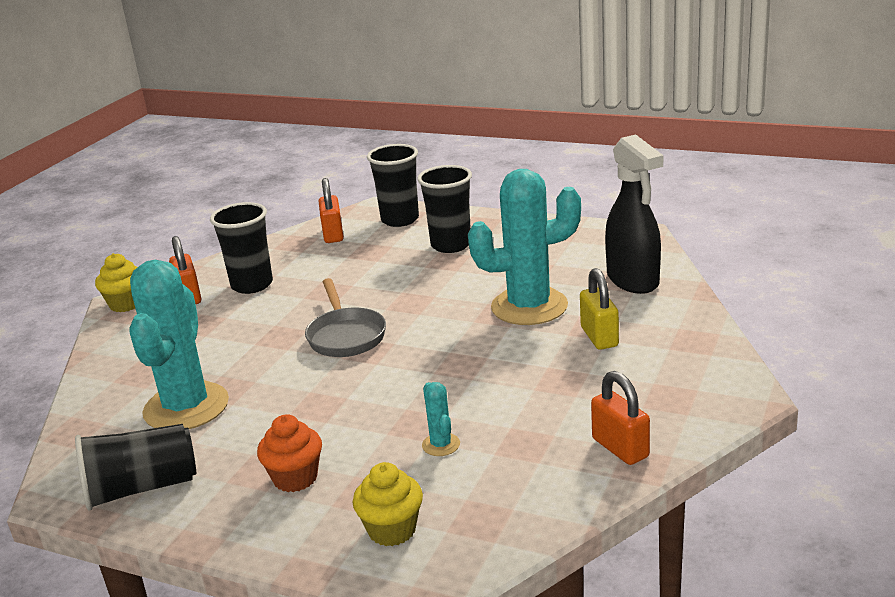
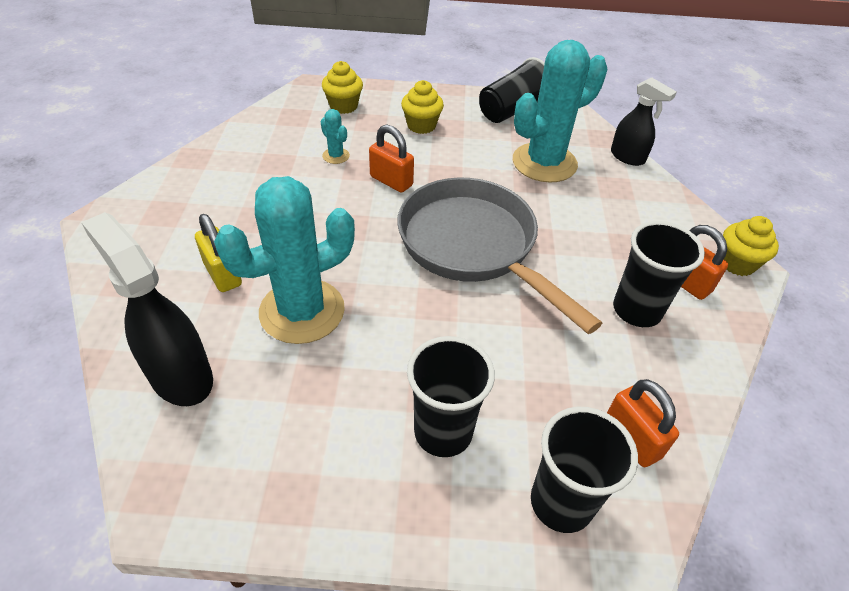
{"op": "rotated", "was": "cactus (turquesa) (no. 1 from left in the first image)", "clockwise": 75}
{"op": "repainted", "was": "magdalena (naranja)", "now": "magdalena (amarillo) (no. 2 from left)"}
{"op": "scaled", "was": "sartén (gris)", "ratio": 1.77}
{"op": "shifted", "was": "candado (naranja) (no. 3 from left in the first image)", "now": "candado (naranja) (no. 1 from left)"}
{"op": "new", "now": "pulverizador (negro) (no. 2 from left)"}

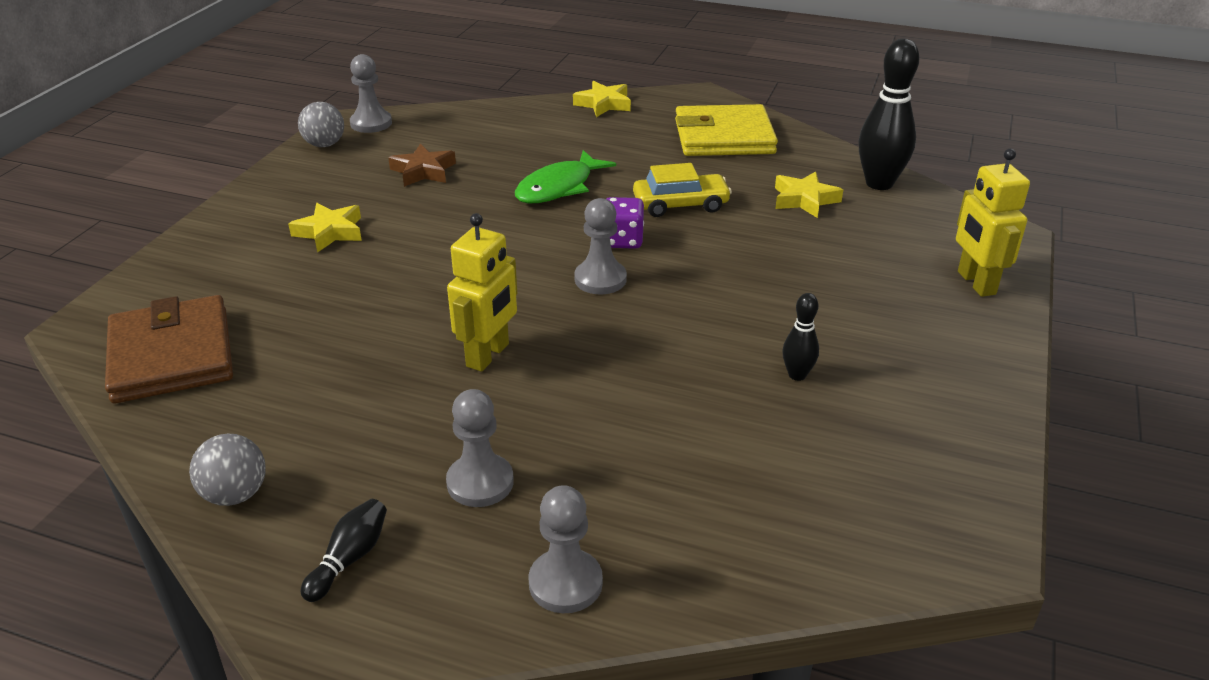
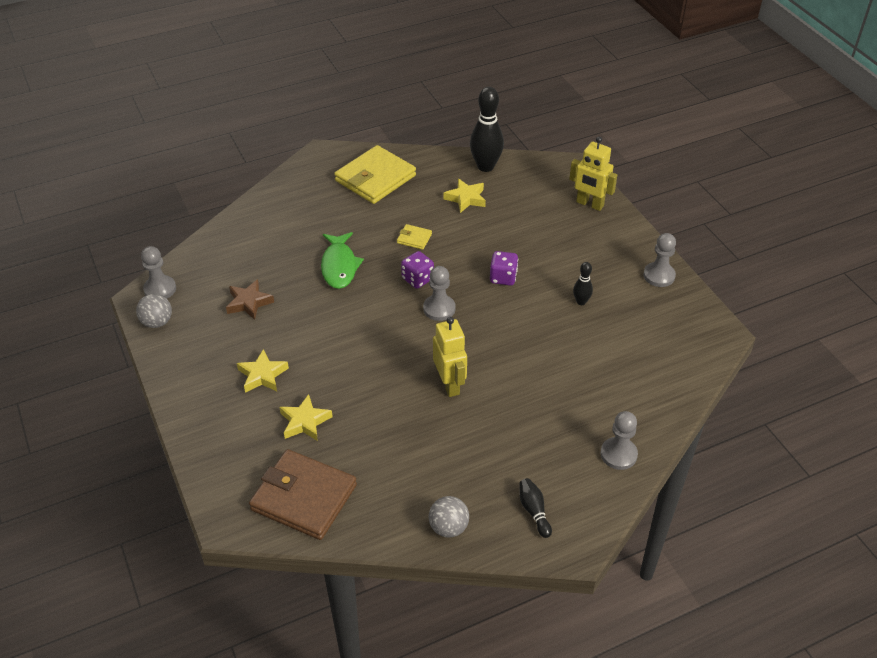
{"op": "shifted", "was": "peón (gris) (no. 2 from left in the first image)", "now": "peón (gris) (no. 4 from left)"}
{"op": "shifted", "was": "estrella (amarillo) (no. 2 from left)"}
{"op": "swapped", "was": "coche (amarillo)", "now": "cartera (amarillo) (no. 2 from left)"}
{"op": "new", "now": "dado (morado) (no. 2 from left)"}

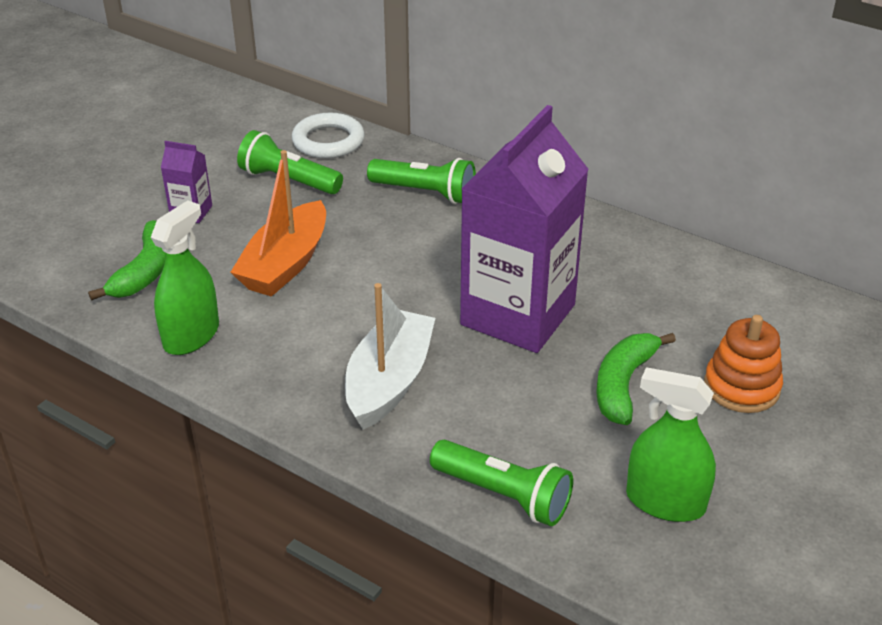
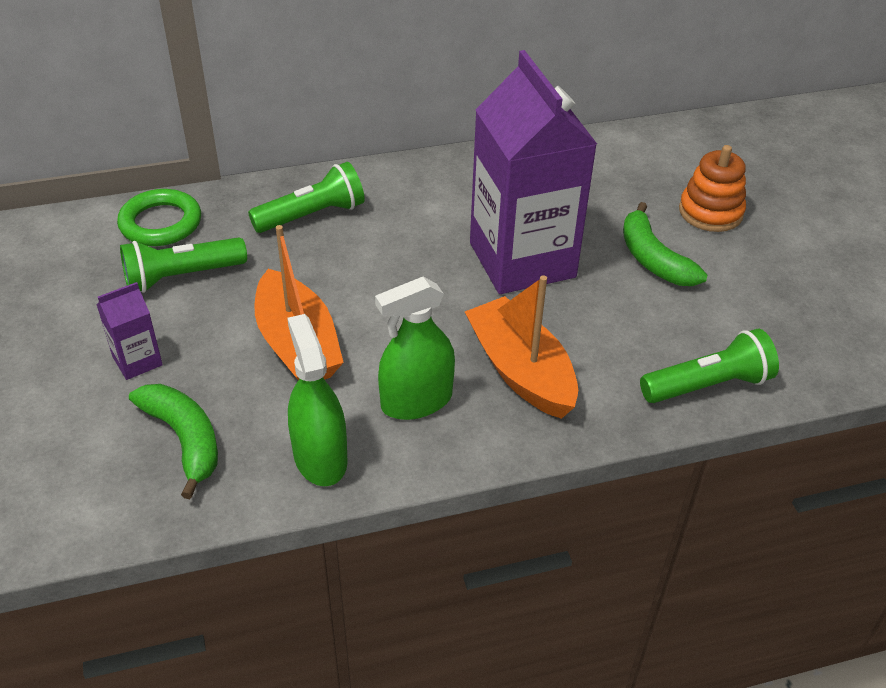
{"op": "repainted", "was": "anillo (blanco)", "now": "anillo (verde)"}
{"op": "repainted", "was": "barco (blanco)", "now": "barco (naranja) (no. 2 from left)"}
{"op": "shifted", "was": "pulverizador (verde) (no. 2 from left)"}

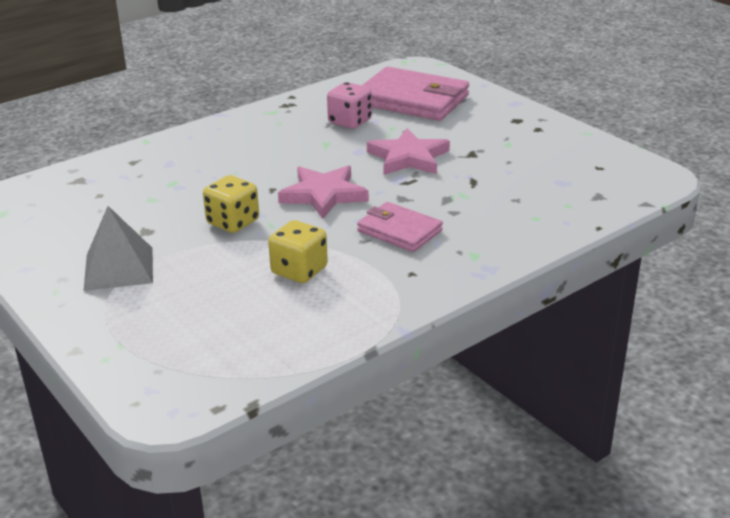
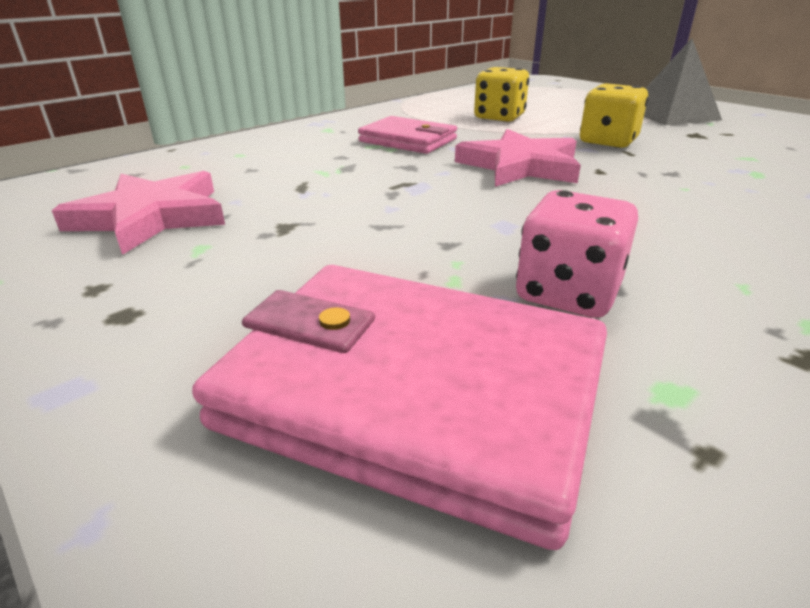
{"op": "shifted", "was": "estrella (rosa) (no. 2 from left in the first image)", "now": "estrella (rosa) (no. 1 from left)"}

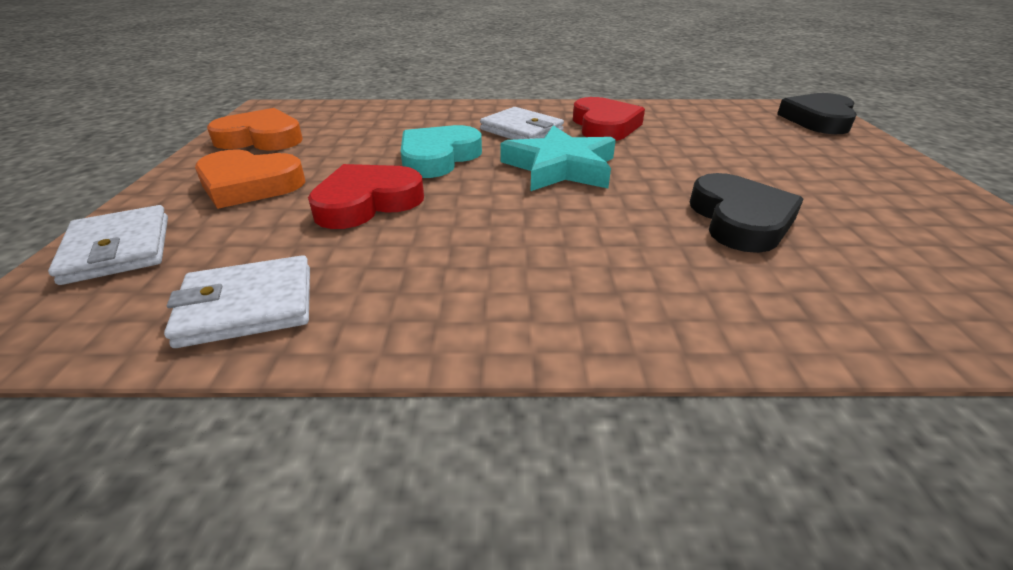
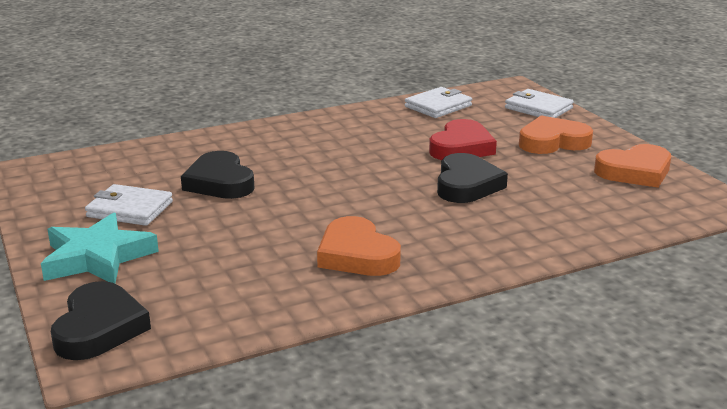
{"op": "repainted", "was": "corazón (turquesa)", "now": "corazón (negro) (no. 3 from left)"}
{"op": "shifted", "was": "cartera (blanco) (no. 3 from left in the first image)", "now": "cartera (blanco) (no. 1 from left)"}
{"op": "shifted", "was": "estrella (turquesa)"}
{"op": "repainted", "was": "corazón (rojo) (no. 2 from left)", "now": "corazón (naranja) (no. 1 from left)"}

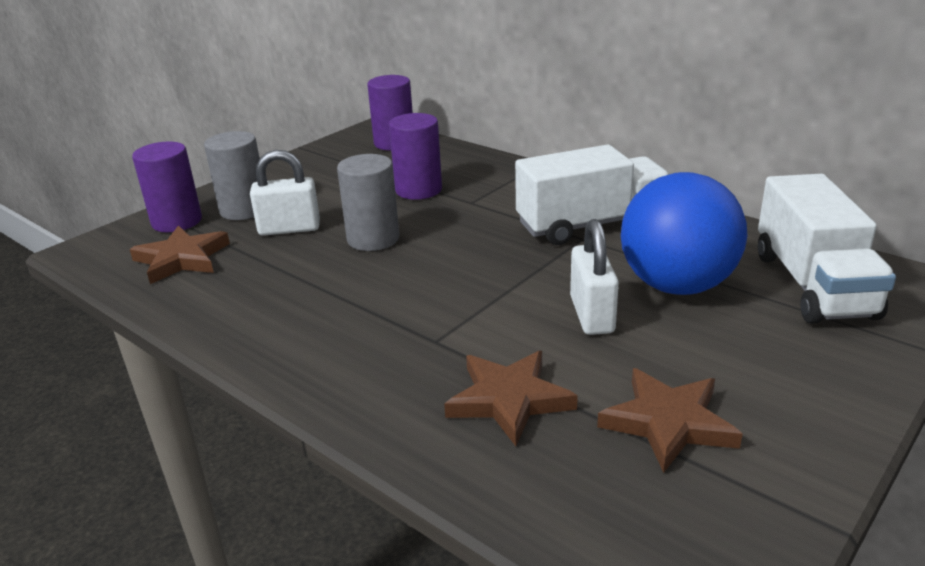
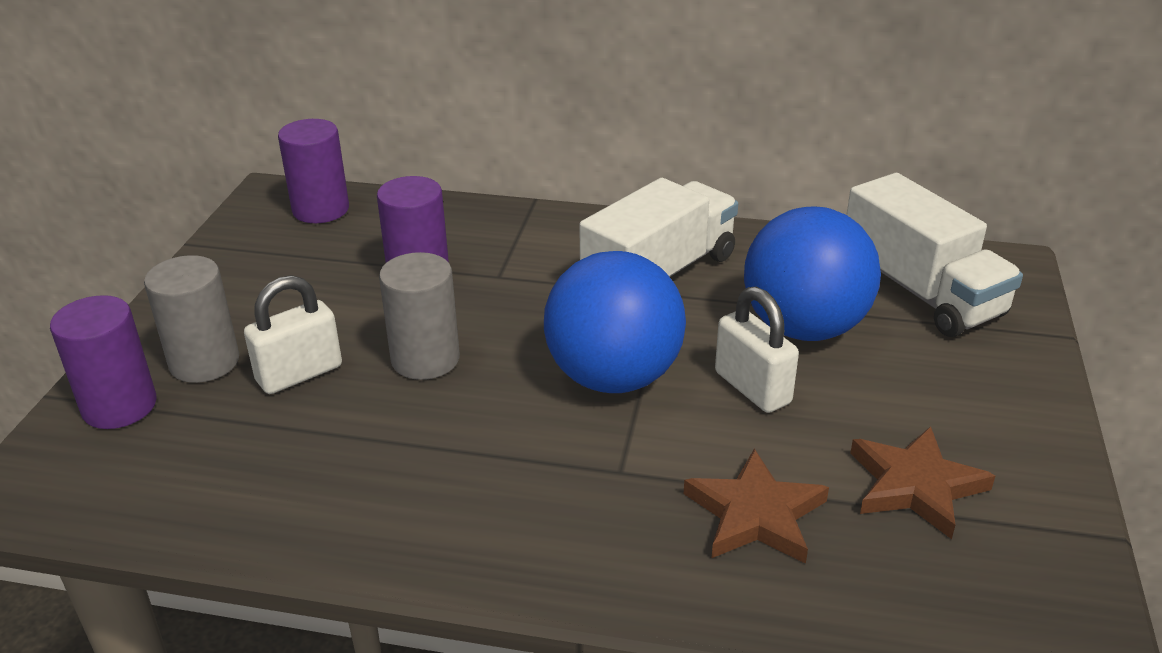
{"op": "gone", "was": "estrella (marrón) (no. 1 from left)"}
{"op": "new", "now": "pelota (azul) (no. 1 from left)"}

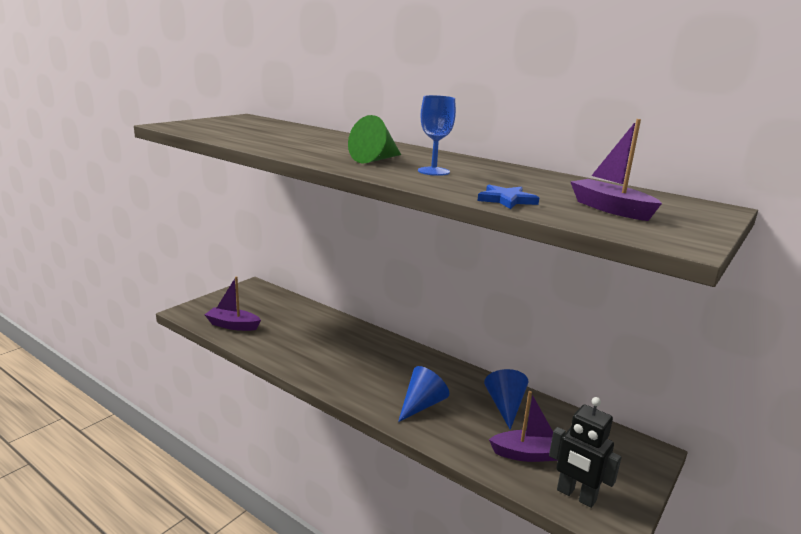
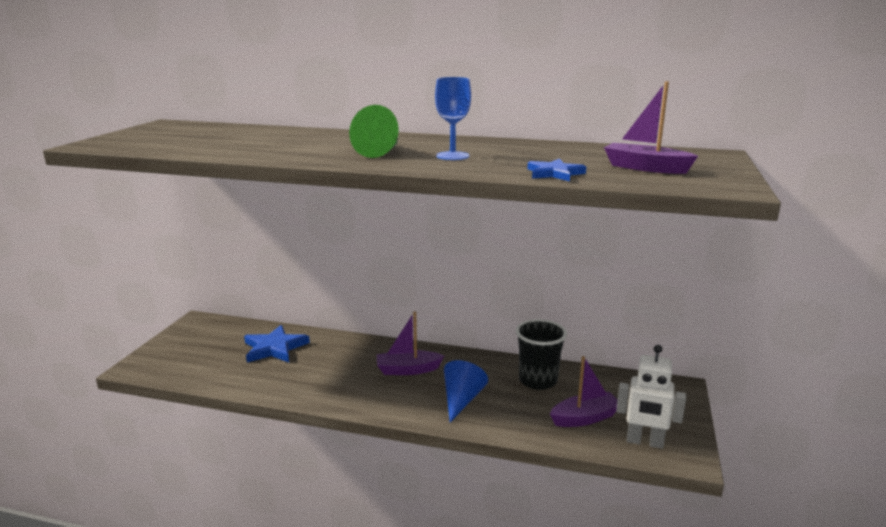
{"op": "shifted", "was": "barco (morado) (no. 1 from left)"}
{"op": "swapped", "was": "cono (azul) (no. 2 from left)", "now": "vaso (negro)"}
{"op": "repainted", "was": "robot (negro)", "now": "robot (blanco)"}
{"op": "new", "now": "estrella (azul) (no. 1 from left)"}

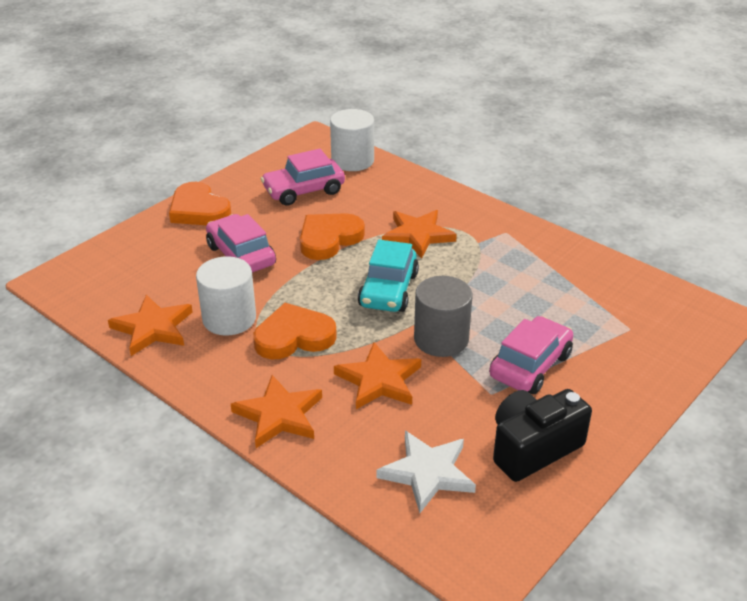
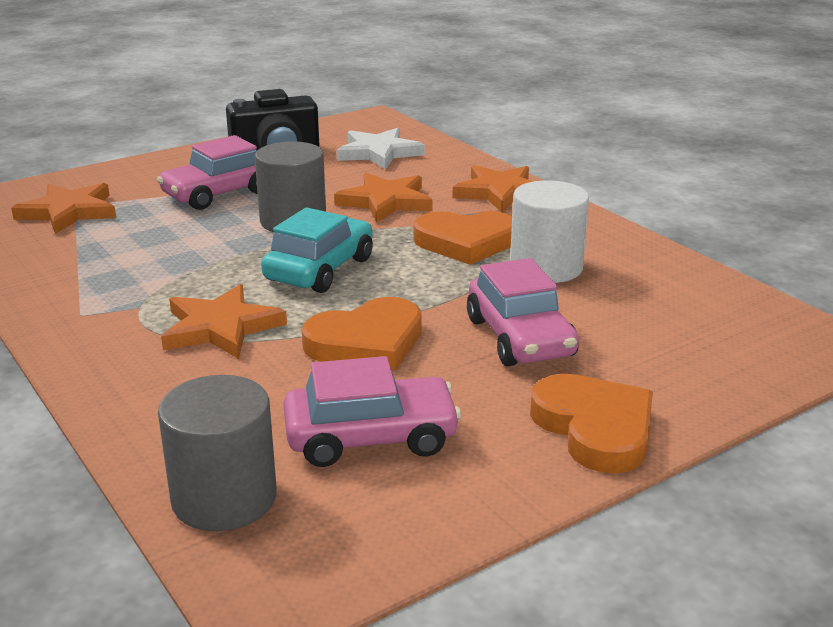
{"op": "shifted", "was": "estrella (naranja) (no. 1 from left)"}
{"op": "repainted", "was": "cilindro (blanco) (no. 2 from left)", "now": "cilindro (gris) (no. 1 from left)"}

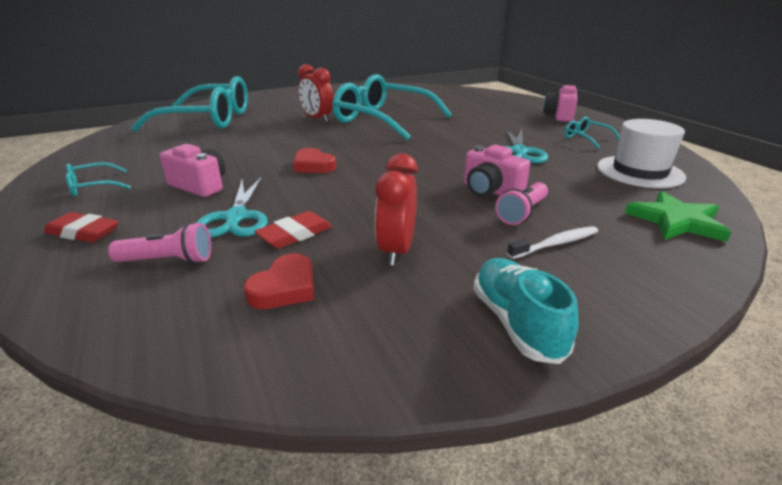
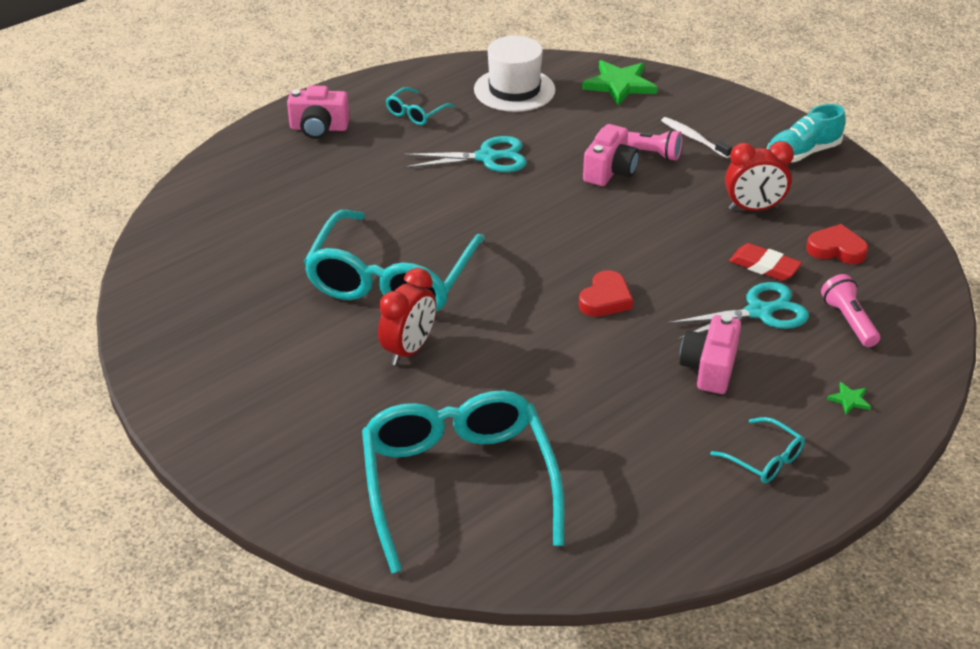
{"op": "swapped", "was": "goma de borrar (rojo) (no. 1 from left)", "now": "estrella (verde) (no. 2 from left)"}

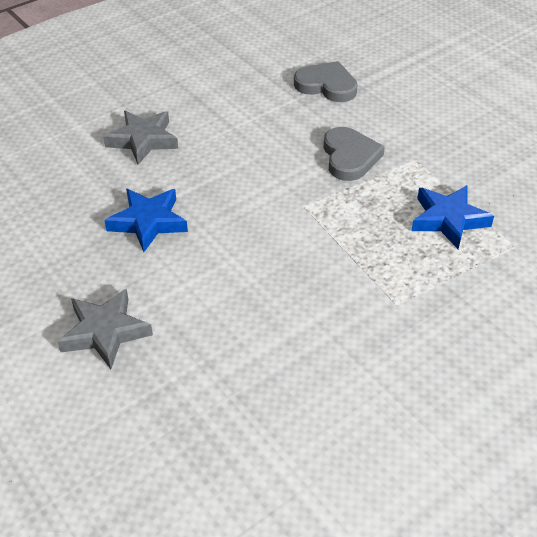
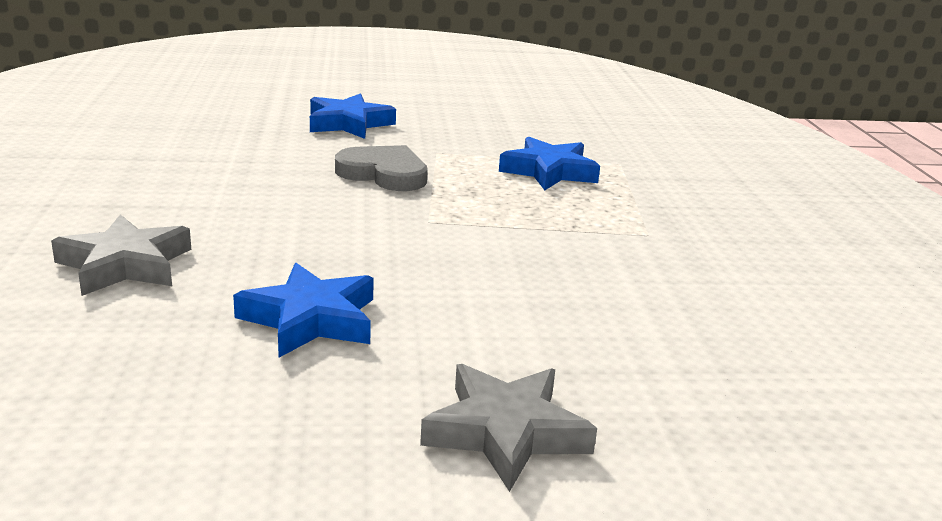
{"op": "gone", "was": "corazón (gris) (no. 1 from left)"}
{"op": "new", "now": "estrella (azul) (no. 2 from left)"}

